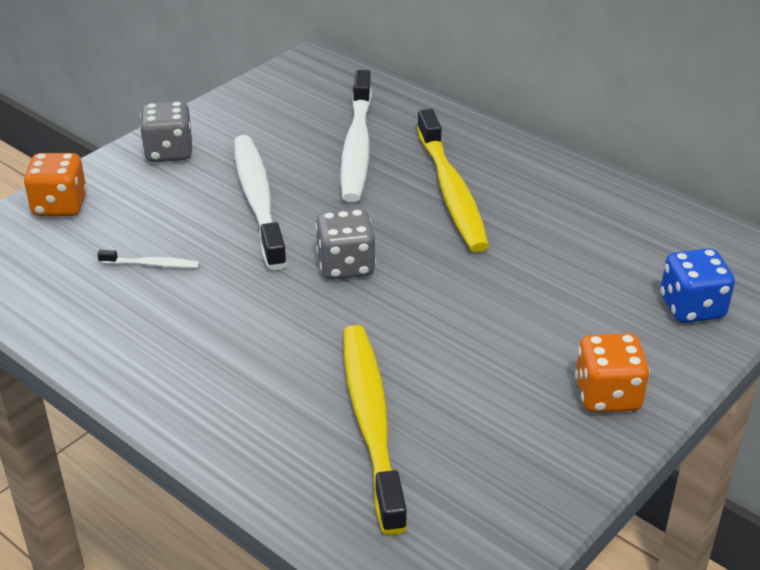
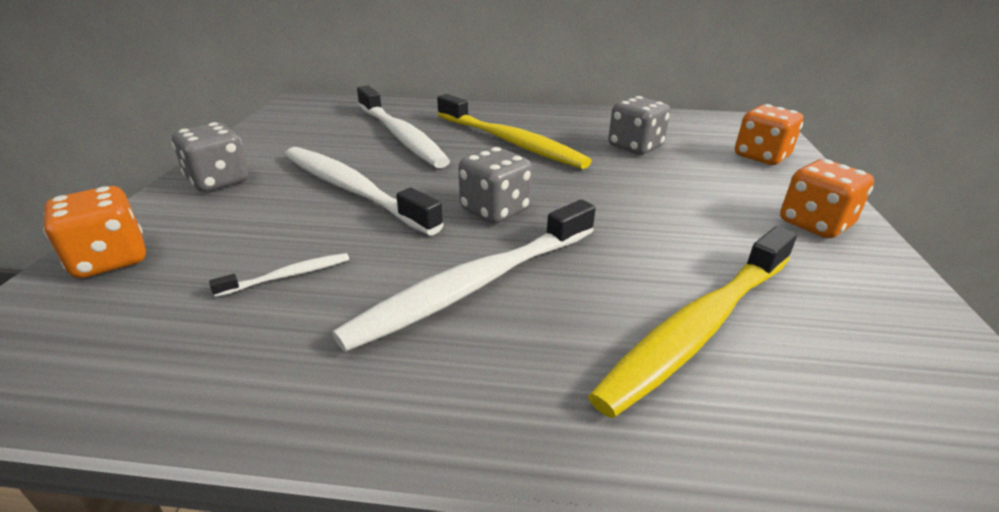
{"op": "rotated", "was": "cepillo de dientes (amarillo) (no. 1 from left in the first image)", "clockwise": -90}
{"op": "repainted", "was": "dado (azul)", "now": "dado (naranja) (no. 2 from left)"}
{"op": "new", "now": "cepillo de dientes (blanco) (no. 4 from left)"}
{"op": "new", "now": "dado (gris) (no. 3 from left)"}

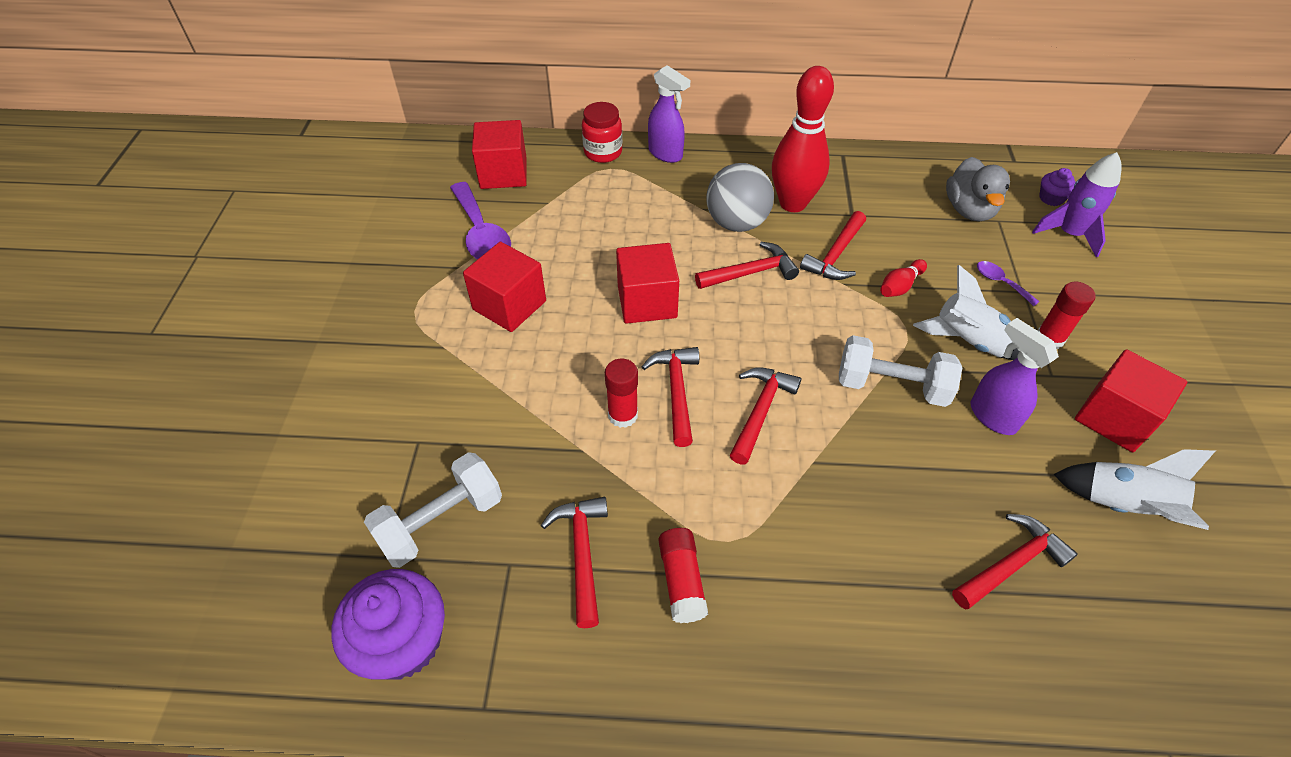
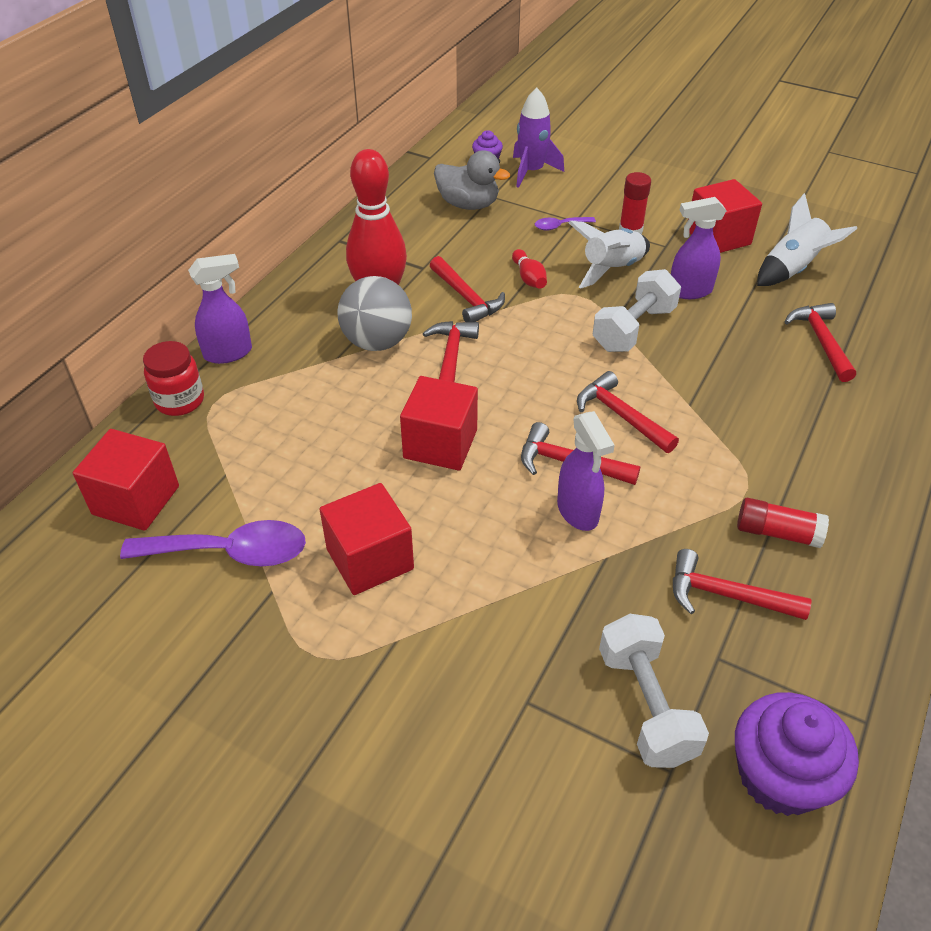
{"op": "swapped", "was": "barra de pegamento (rojo) (no. 1 from left)", "now": "pulverizador (morado) (no. 2 from left)"}

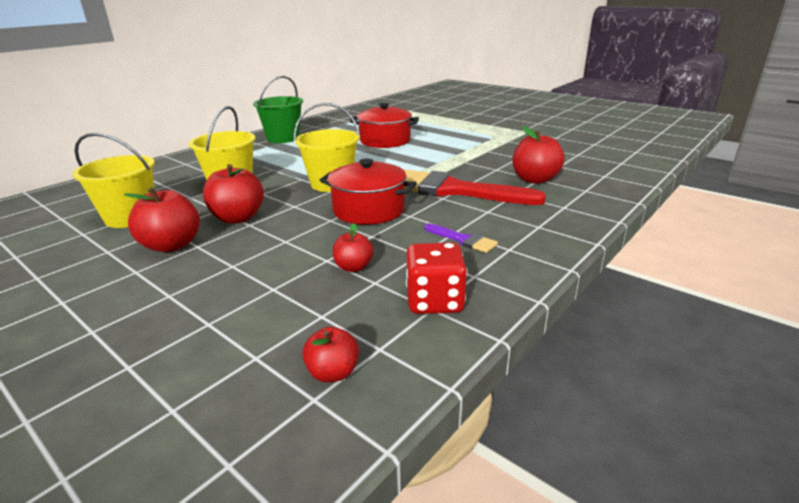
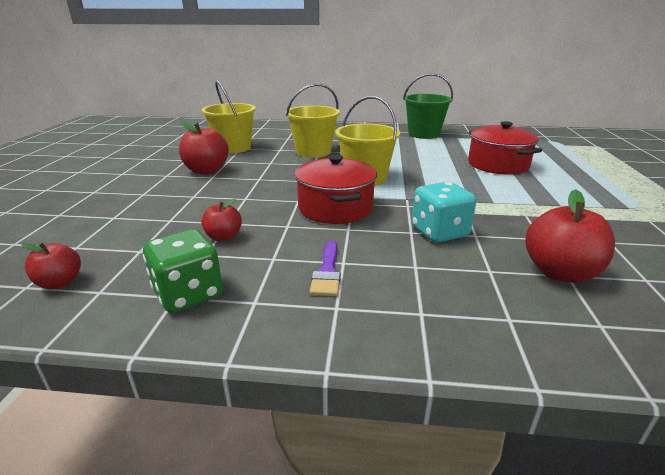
{"op": "gone", "was": "manzana (rojo) (no. 2 from left)"}
{"op": "swapped", "was": "pincel (rojo)", "now": "dado (turquesa)"}
{"op": "repainted", "was": "dado (rojo)", "now": "dado (verde)"}

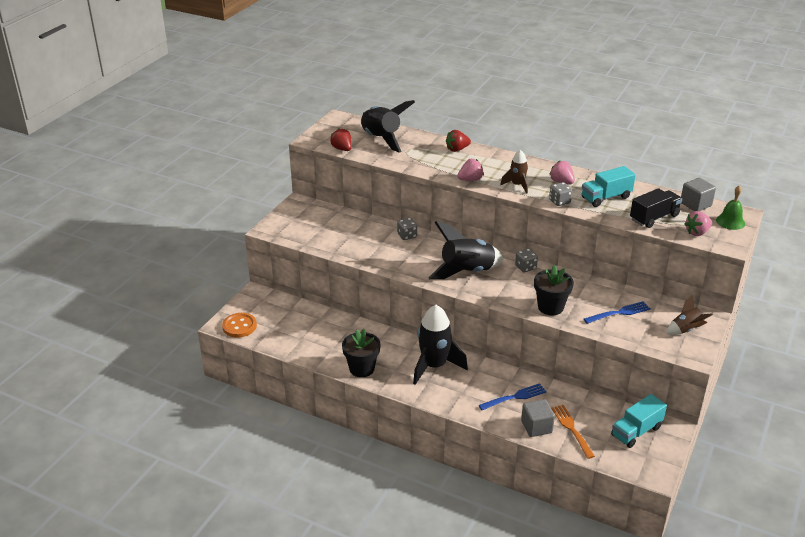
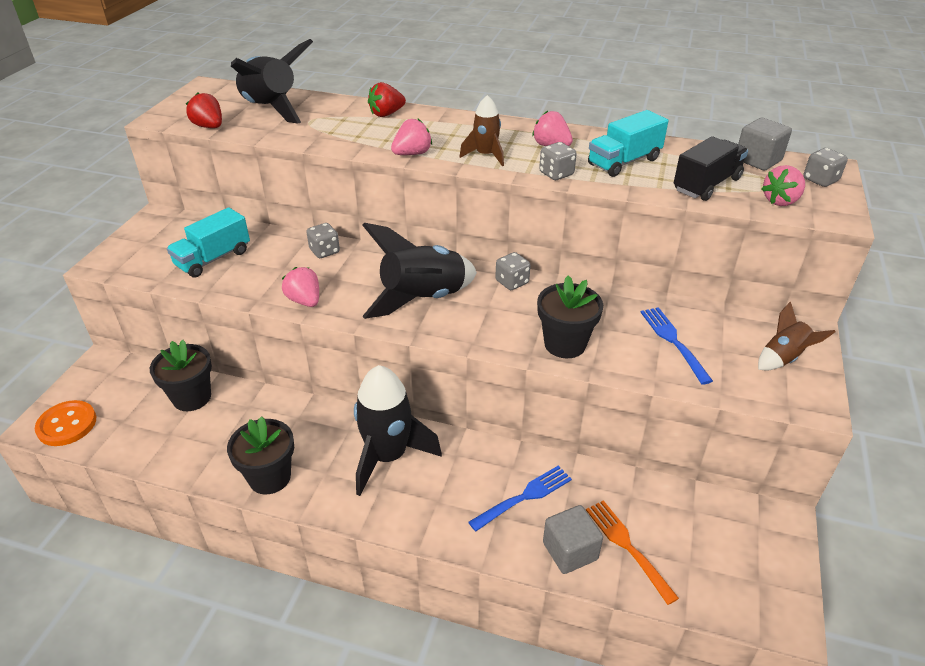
{"op": "rotated", "was": "tenedor (azul) (no. 2 from left)", "clockwise": -75}
{"op": "shifted", "was": "camión (turquesa) (no. 2 from left in the first image)", "now": "camión (turquesa) (no. 1 from left)"}
{"op": "swapped", "was": "campana (verde)", "now": "dado (gris) (no. 4 from left)"}
{"op": "new", "now": "maceta (negro) (no. 1 from left)"}
{"op": "new", "now": "fresa (rosa) (no. 1 from left)"}

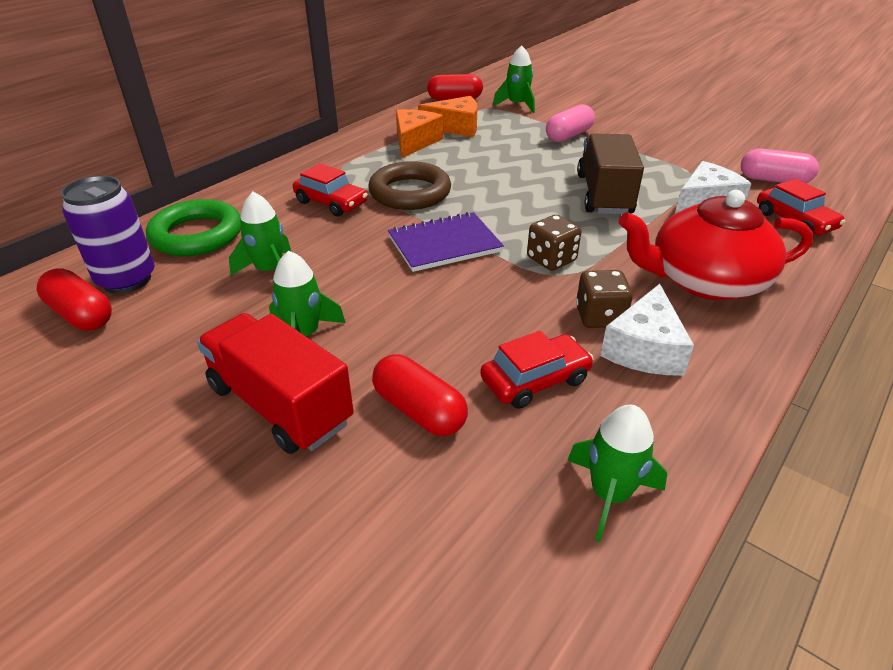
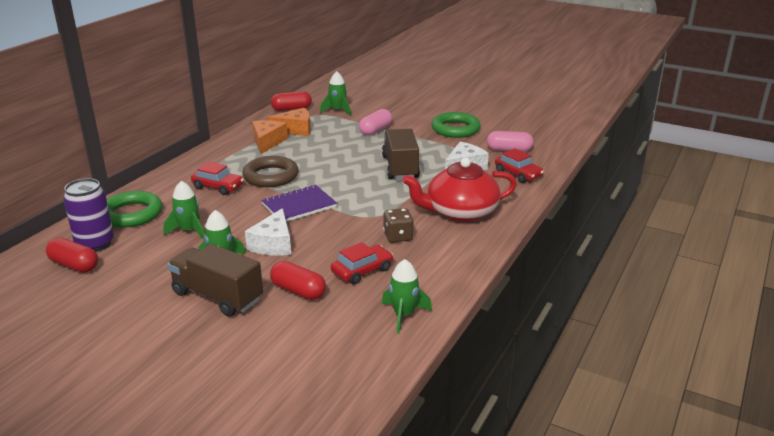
{"op": "repainted", "was": "camión (rojo)", "now": "camión (marrón) (no. 1 from left)"}
{"op": "gone", "was": "dado (marrón) (no. 1 from left)"}
{"op": "shifted", "was": "queso (blanco) (no. 1 from left)"}
{"op": "new", "now": "anillo (verde) (no. 2 from left)"}

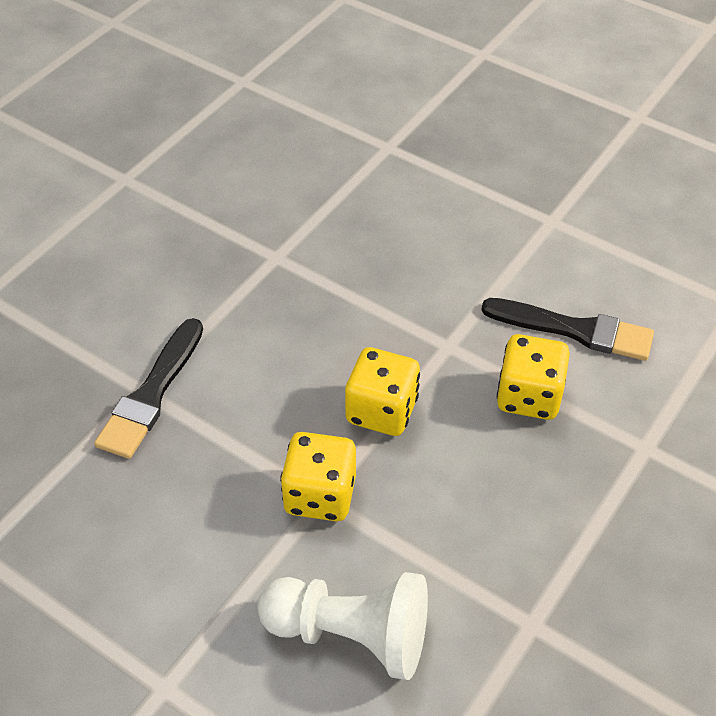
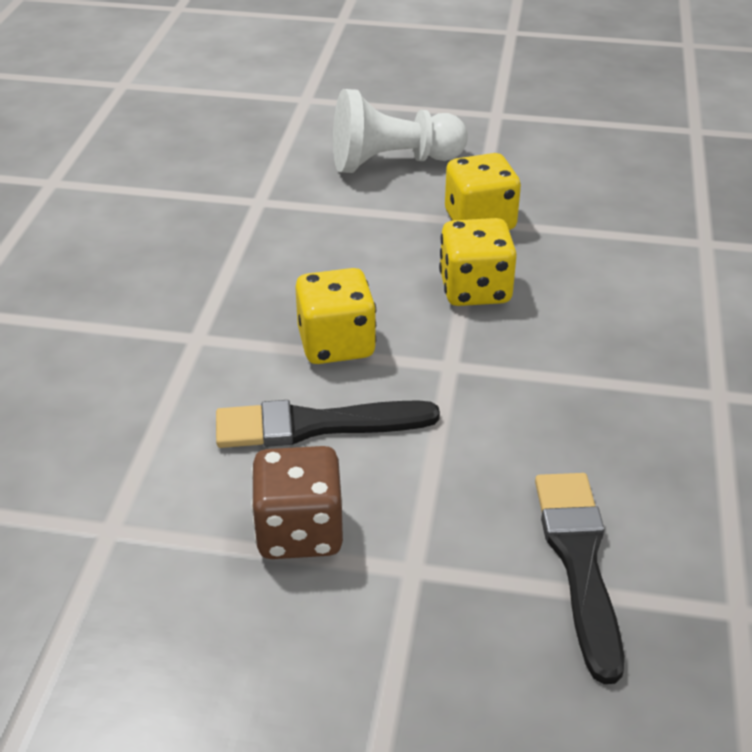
{"op": "shifted", "was": "pincel (negro) (no. 1 from left in the first image)", "now": "pincel (negro) (no. 2 from left)"}
{"op": "new", "now": "dado (marrón)"}

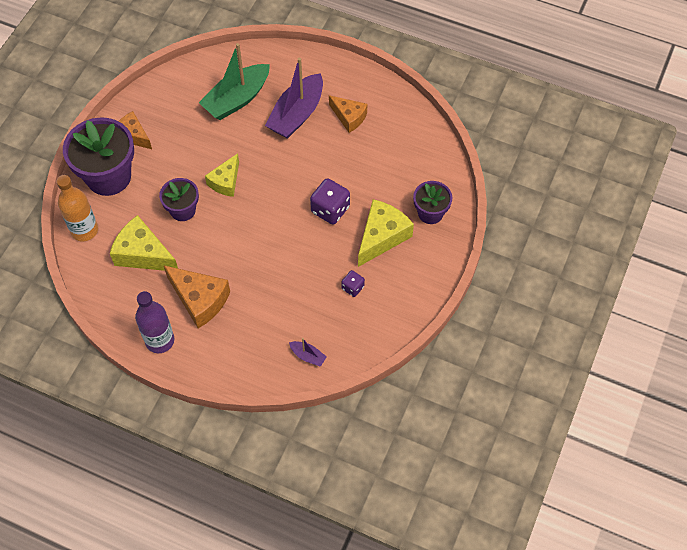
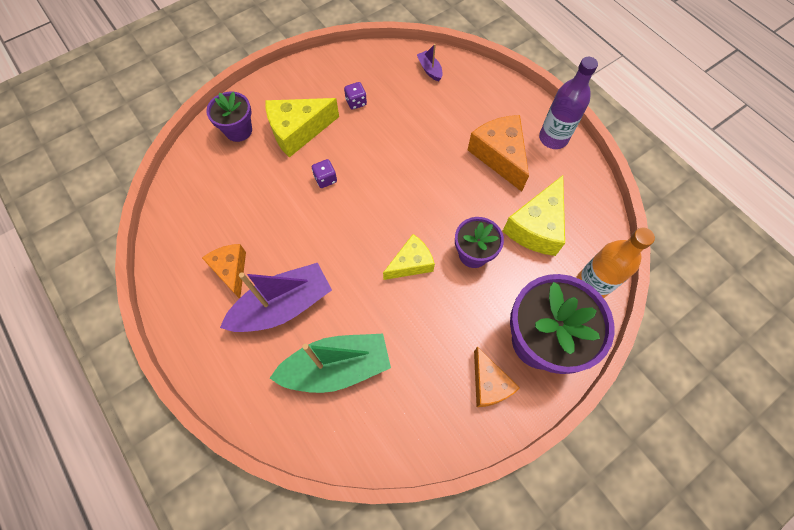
{"op": "rotated", "was": "queso (amarillo) (no. 1 from left in the first image)", "clockwise": 60}
{"op": "scaled", "was": "dado (morado) (no. 1 from left)", "ratio": 0.56}

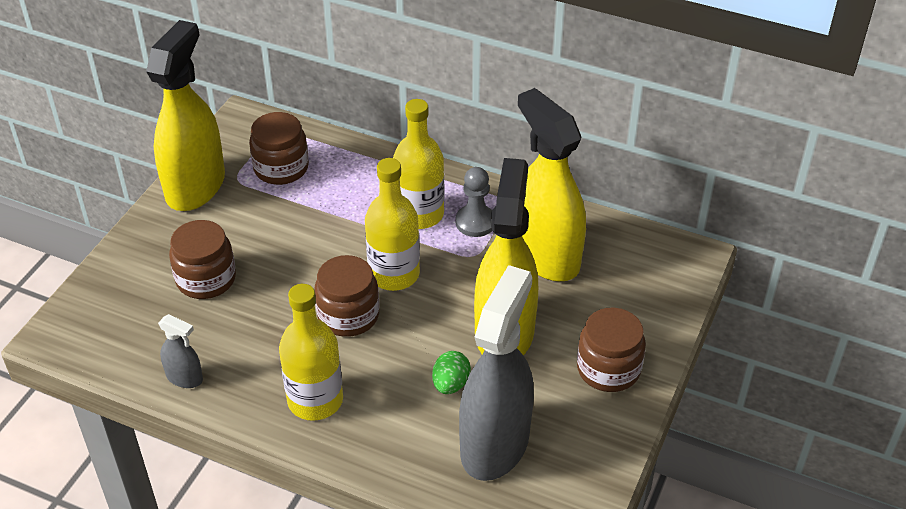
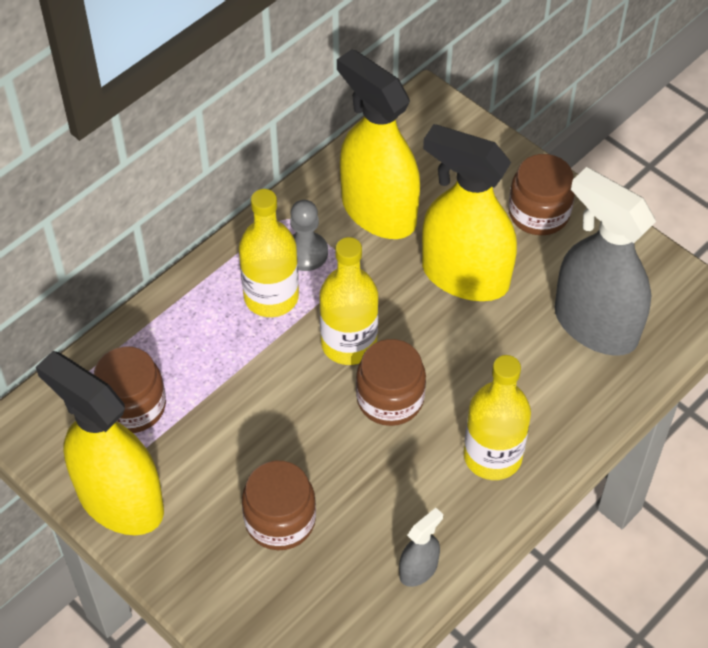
{"op": "gone", "was": "huevo (verde)"}
{"op": "rotated", "was": "pulverizador (amarillo) (no. 3 from left in the first image)", "clockwise": 60}

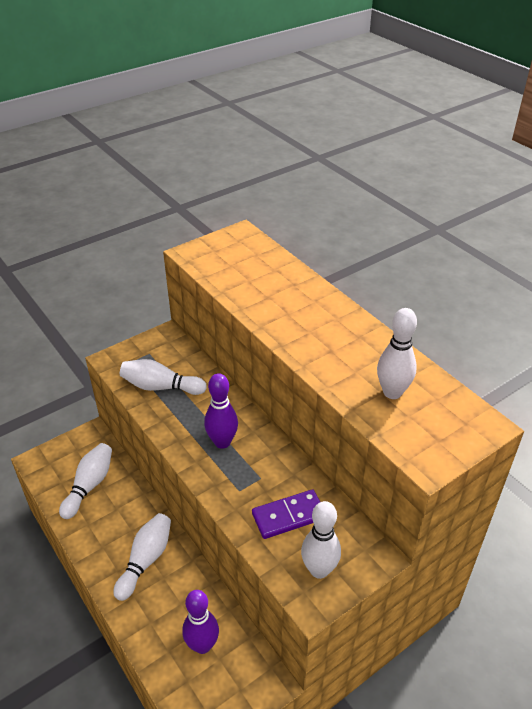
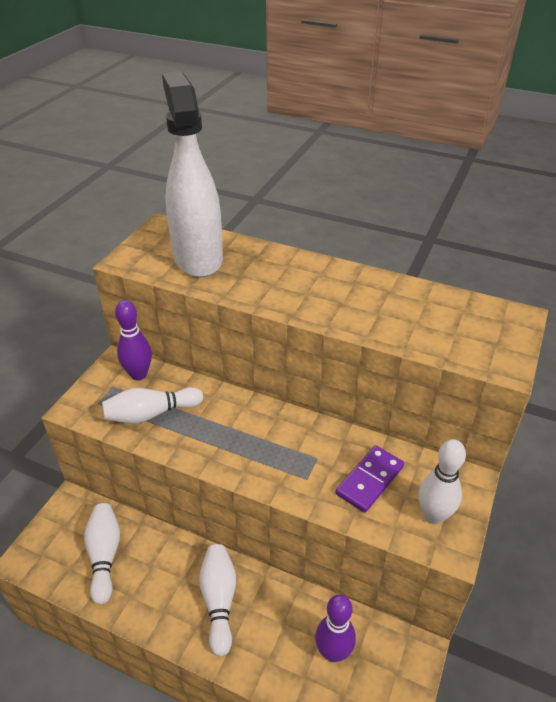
{"op": "shifted", "was": "bolo (morado) (no. 2 from left in the first image)", "now": "bolo (morado) (no. 1 from left)"}
{"op": "gone", "was": "bolo (blanco) (no. 5 from left)"}
{"op": "new", "now": "pulverizador (blanco)"}

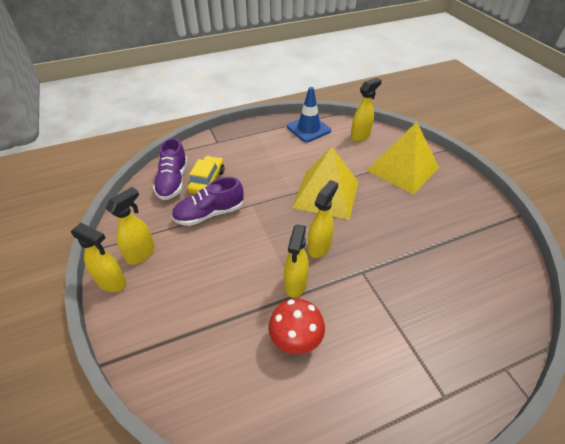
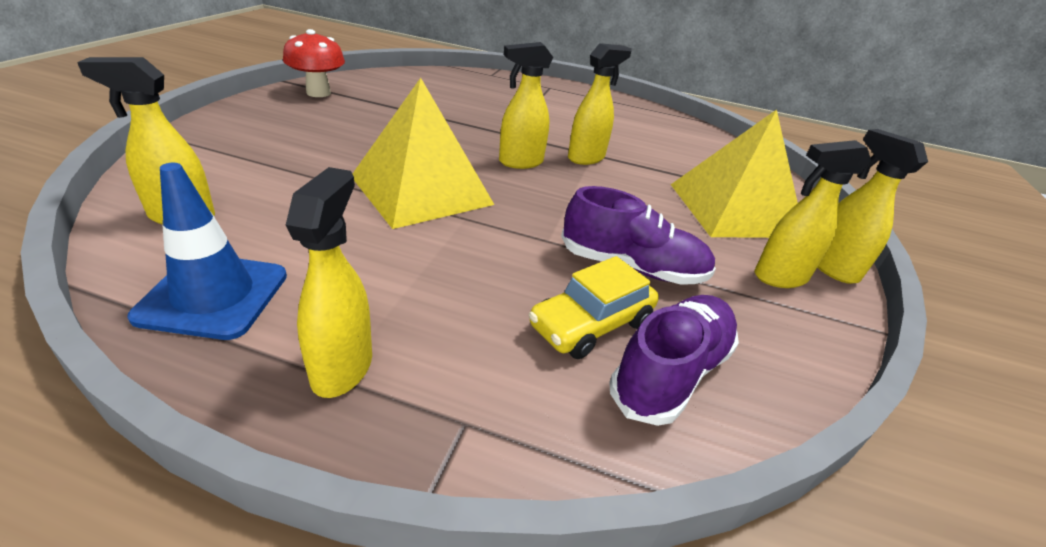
{"op": "shifted", "was": "seta (rojo)"}
{"op": "shifted", "was": "pirámide (amarillo) (no. 2 from left)"}
{"op": "new", "now": "pulverizador (amarillo) (no. 2 from left)"}

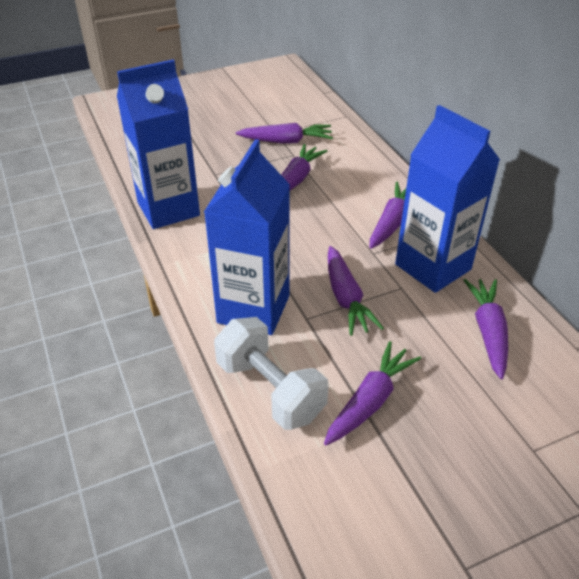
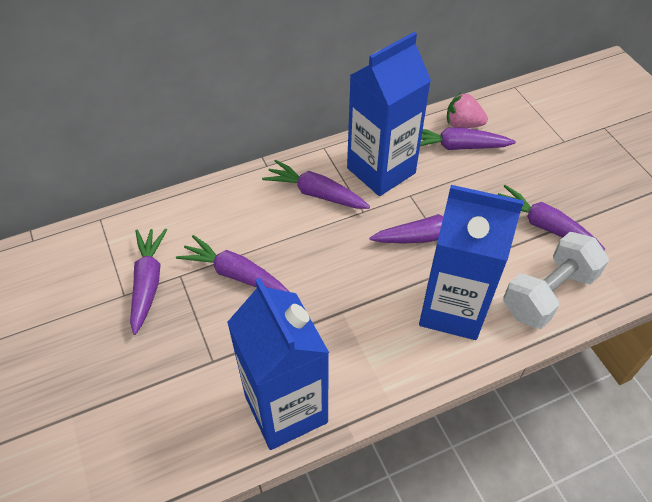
{"op": "new", "now": "fresa (rosa)"}

